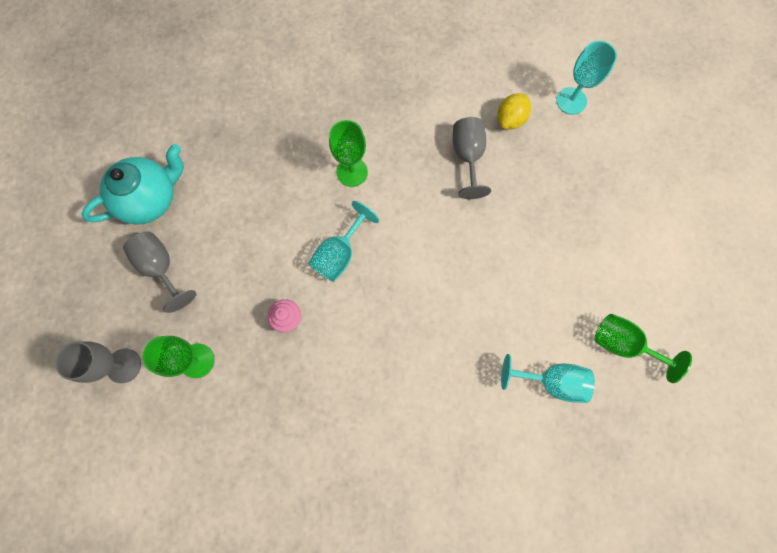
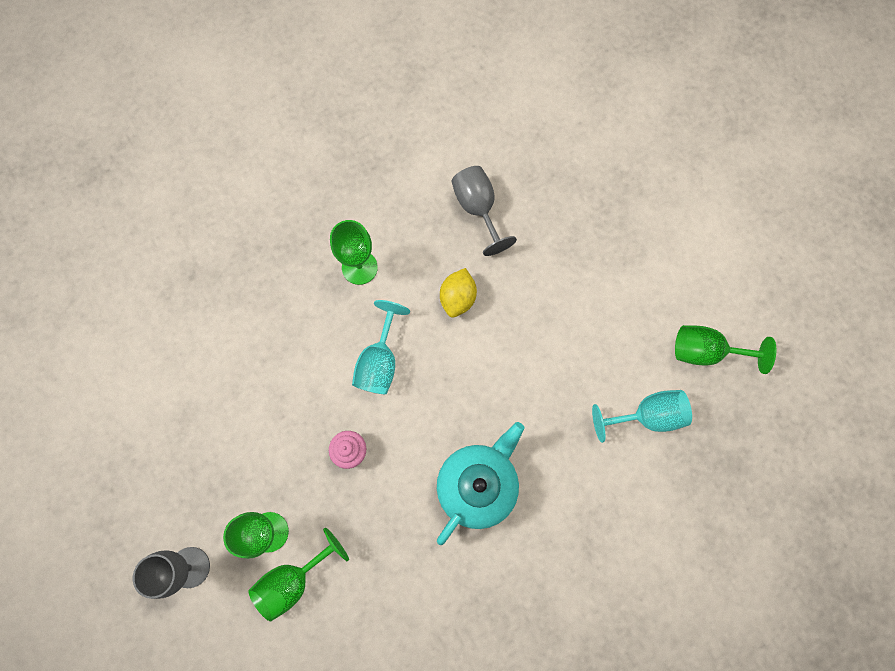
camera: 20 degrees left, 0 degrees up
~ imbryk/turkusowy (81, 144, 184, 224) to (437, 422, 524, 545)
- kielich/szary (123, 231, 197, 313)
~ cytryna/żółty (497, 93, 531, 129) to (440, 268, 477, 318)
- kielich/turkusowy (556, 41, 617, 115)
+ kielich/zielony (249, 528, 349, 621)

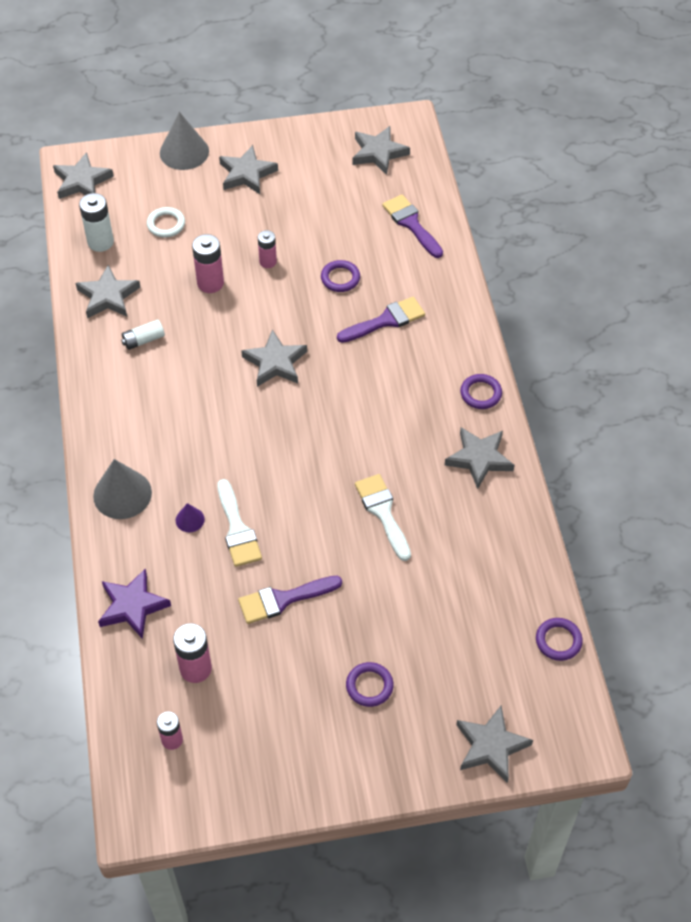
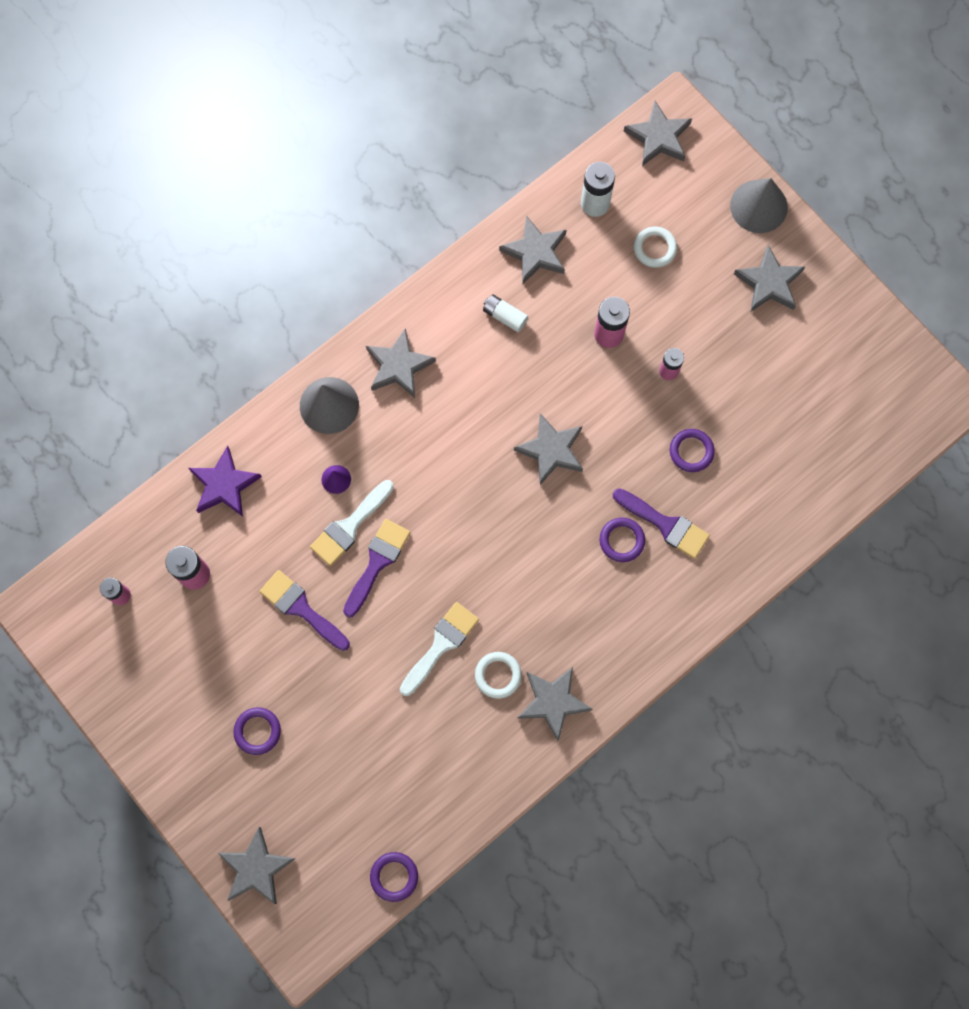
camera: 60 degrees right, 20 degrees up
~ gwiazda/szary (352, 126, 410, 175) to (366, 328, 436, 398)
~ pędzel/fioletowy (382, 194, 443, 258) to (343, 519, 410, 618)
~ pierścień/fioletowy (460, 374, 502, 409) to (600, 517, 645, 562)
+ pierścień/biały (475, 652, 522, 699)

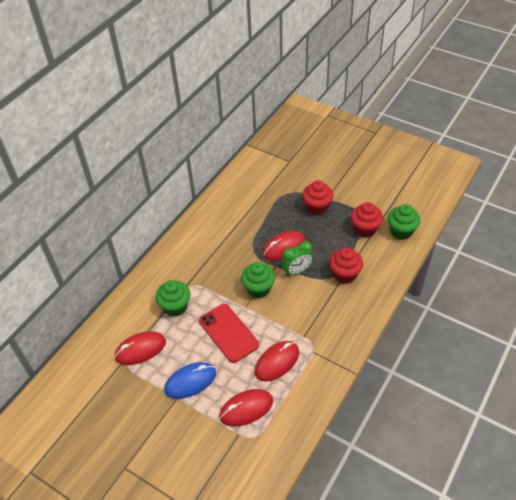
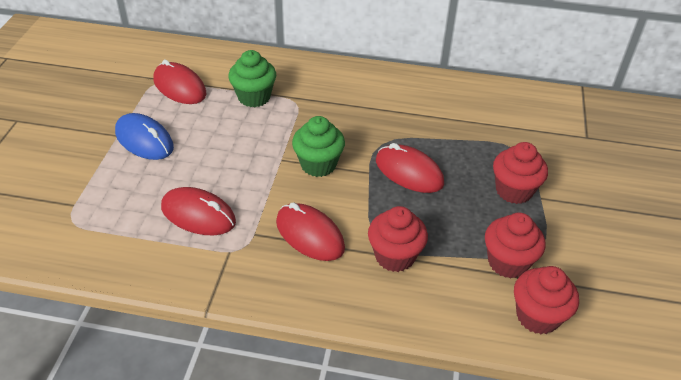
camera: 65 degrees right, 5 degrees down
- telefon/czerwony (199, 304, 259, 363)
~ myszka/czerwony (219, 389, 273, 427) to (276, 202, 345, 261)
- budzik/zielony (281, 241, 313, 276)
~ muffinka/zielony (388, 204, 420, 240) to muffinka/czerwony (514, 266, 579, 334)

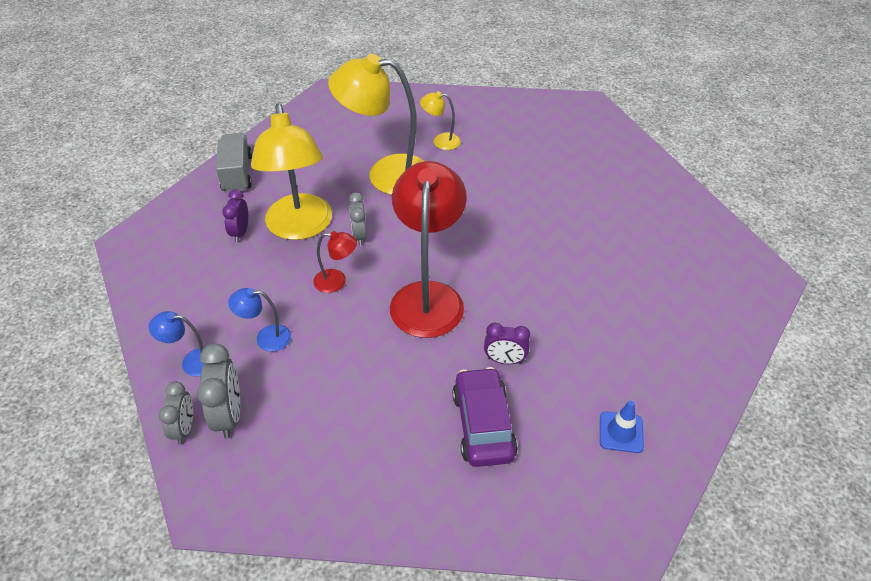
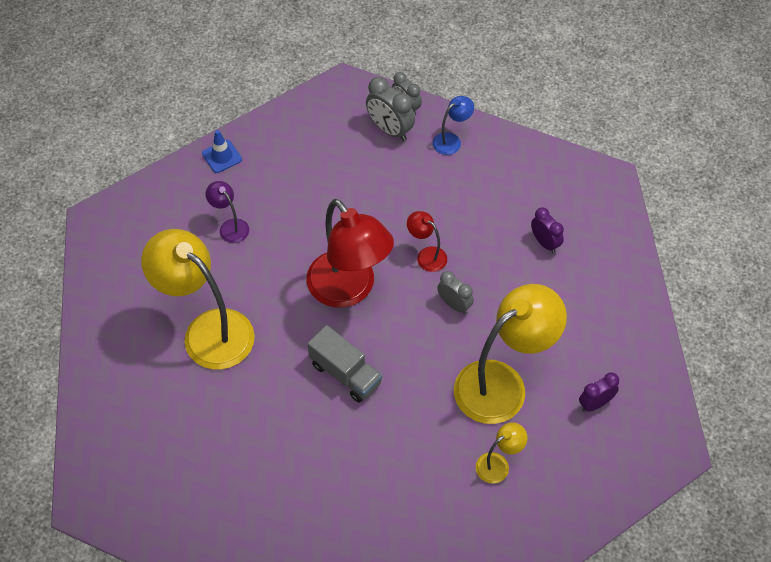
camera: 140 degrees right, 10 degrees up
~ ciężarówka/szary (216, 133, 252, 192) to (308, 325, 382, 403)
- lampka/niebieski (228, 288, 291, 352)
~ lampka/żółty (251, 103, 332, 240) to (141, 229, 255, 370)
~ lampka/czerwony (313, 231, 357, 293) = (407, 211, 447, 272) 75 degrees clockwise
~ samochód/fioletowy (452, 367, 518, 467) to lampka/fioletowy (205, 181, 249, 243)
~ budzik/fioletowy (484, 323, 530, 364) to (579, 372, 619, 412)
~ pachołek/niebieski (600, 401, 644, 453) to (202, 130, 242, 173)

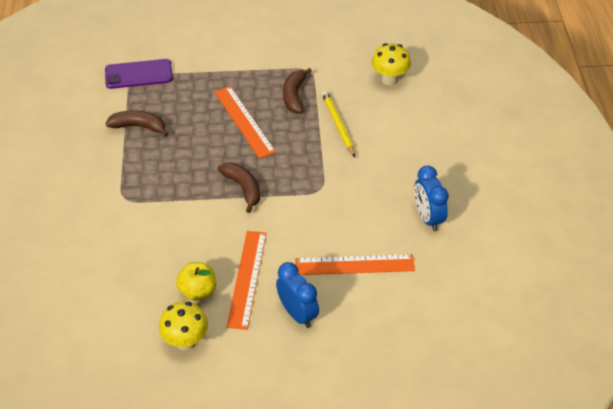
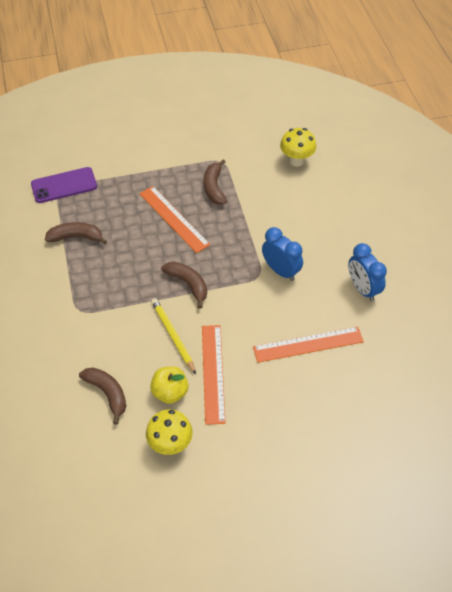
camera: 10 degrees left, 5 degrees up
~ budzik/niebieski (276, 262, 319, 328) to (262, 227, 303, 281)
~ ołówek/żółty (322, 91, 355, 157) to (151, 298, 196, 374)
+ banan/brązowy (79, 367, 126, 425)

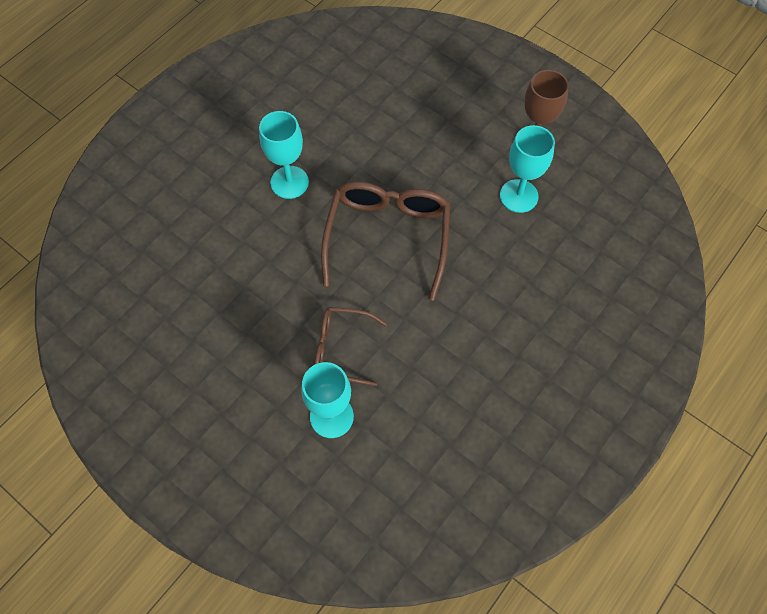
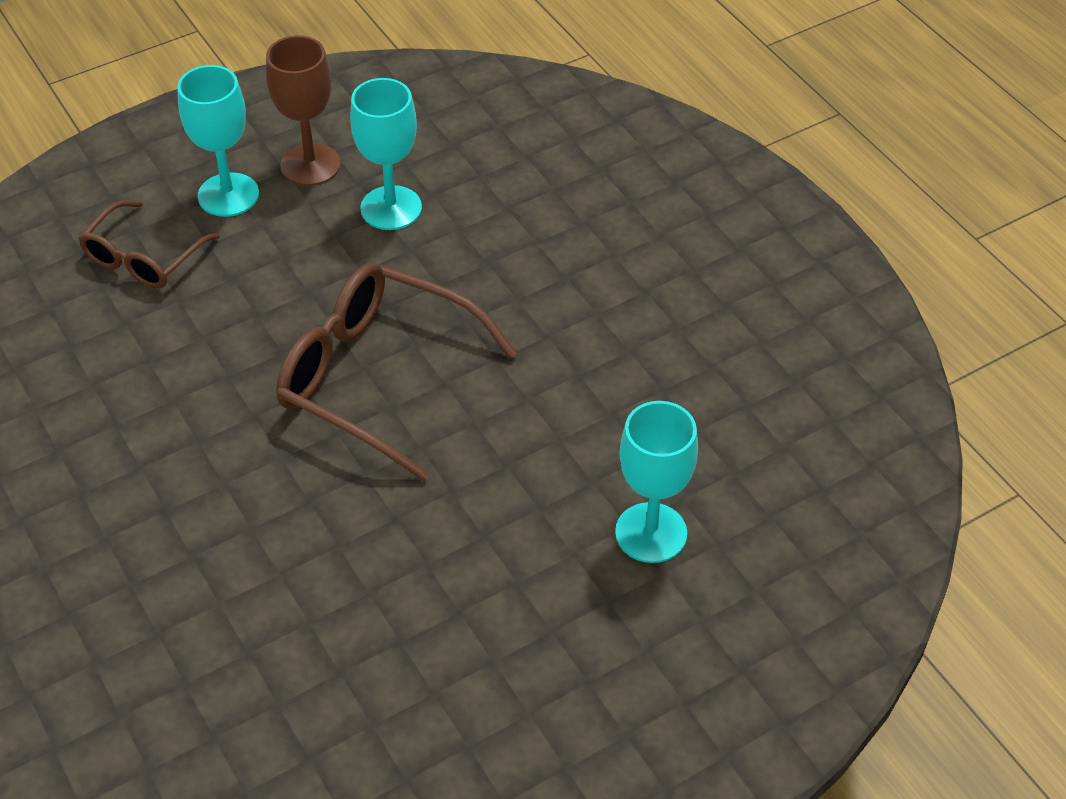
camera: 70 degrees left, 15 degrees down
~ kielich/turkusowy (259, 111, 309, 199) to (177, 65, 259, 217)
~ okulary/brązowy (314, 307, 387, 386) to (78, 200, 220, 289)

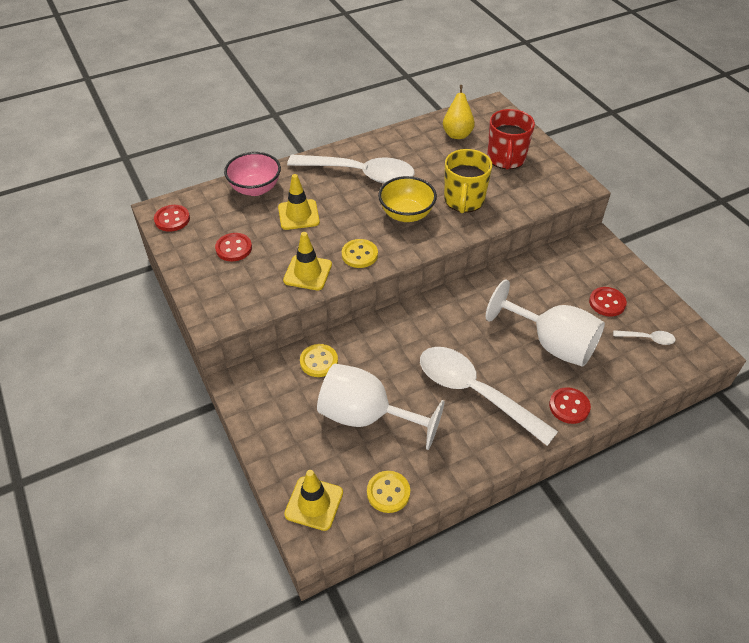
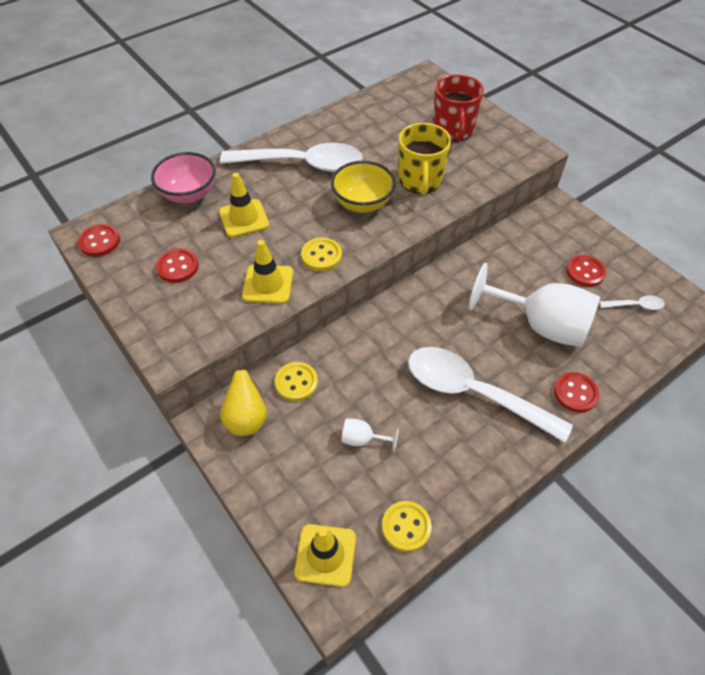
camera: 10 degrees left, 5 degrees up
~ kielich/biały (317, 364, 445, 450) = (341, 418, 399, 452) x0.42
~ gruszka/żółty (443, 85, 475, 139) to (220, 357, 267, 436)

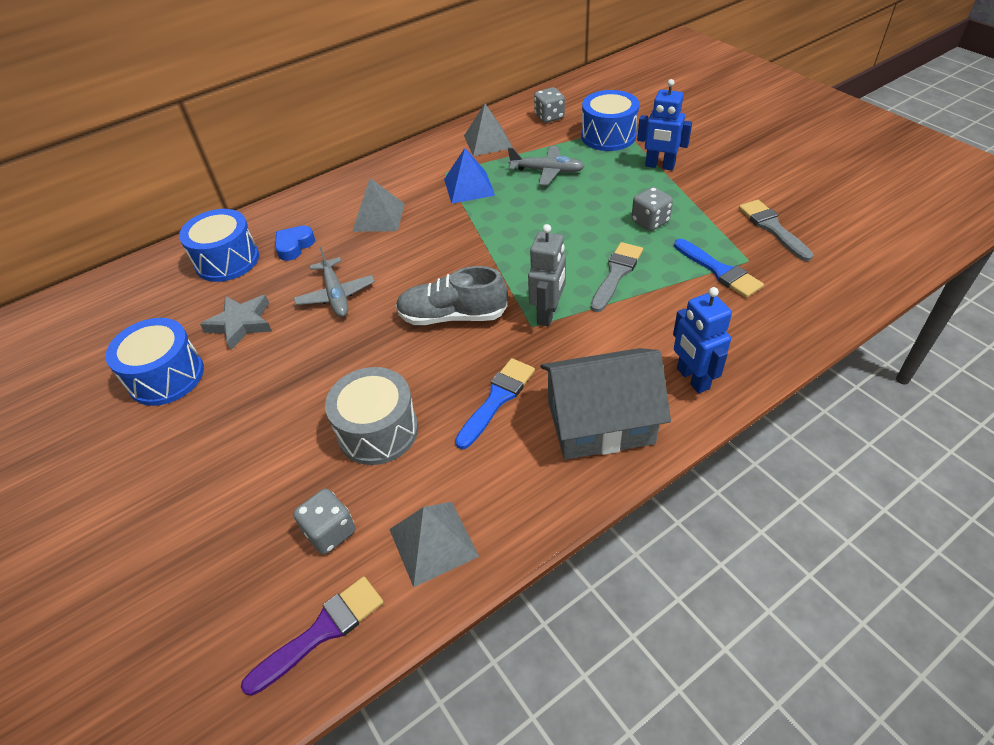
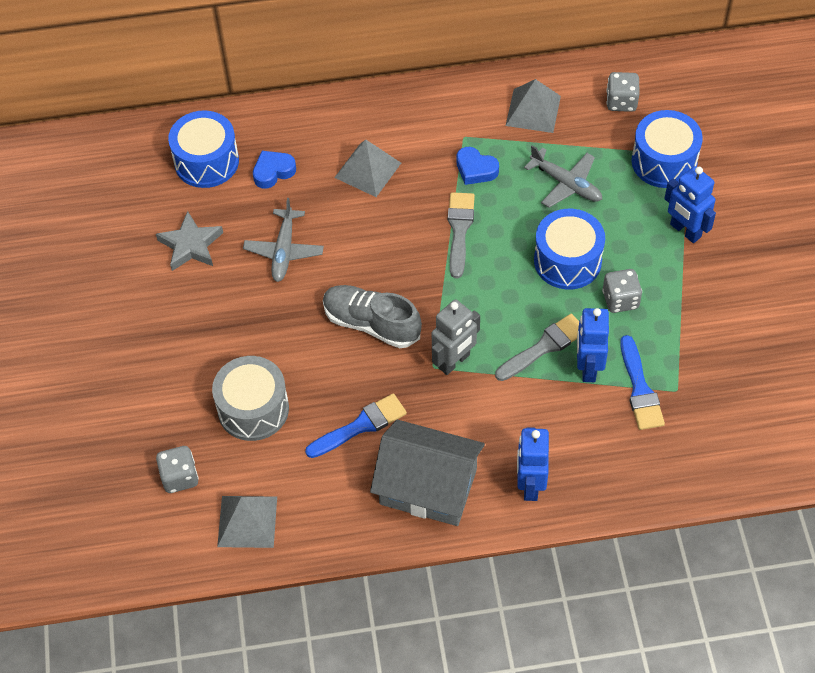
camera: 25 degrees right, 10 degrees up
~ bęben/niebieski (105, 318, 204, 406) to (534, 209, 605, 289)
- pędzel/fioletowy (241, 576, 384, 696)
~ piramida/niebieski (444, 148, 495, 203) to serce/niebieski (457, 147, 499, 185)
~ pędzel/szary (739, 200, 814, 261) to (448, 192, 475, 278)
+ robot/niebieski (577, 308, 609, 382)

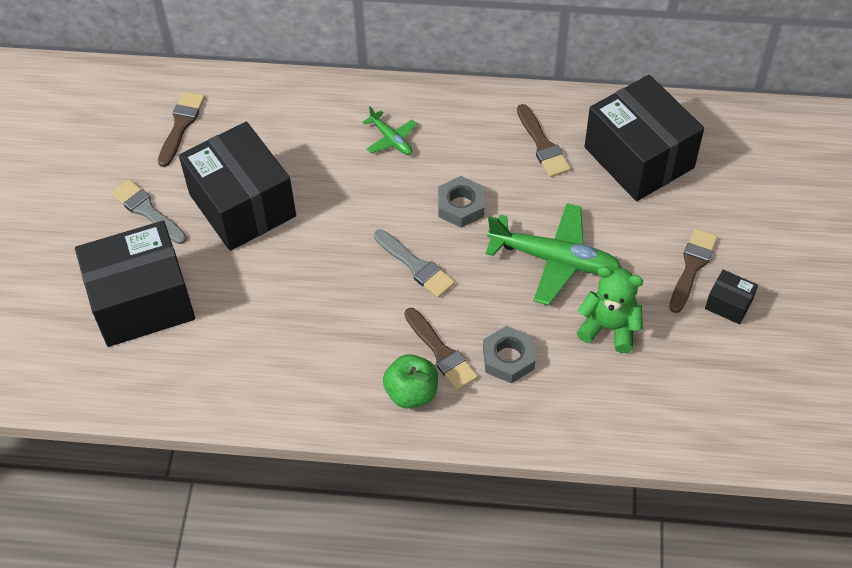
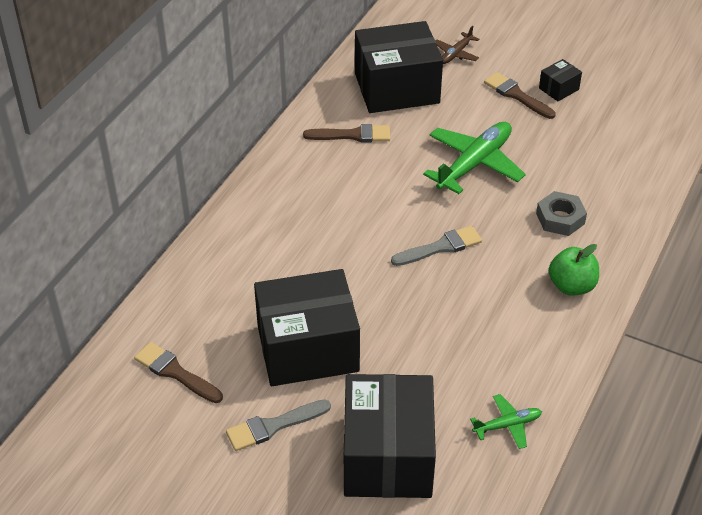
camera: 70 degrees left, 10 degrees down
~ samolot/zielony (363, 106, 417, 155) to (470, 394, 542, 449)
- pędzel/brązowy (404, 308, 478, 390)
- nakrętka/szary (438, 176, 484, 228)
- miś/zielony (577, 266, 643, 353)
+ samolot/brązowy (436, 26, 479, 64)

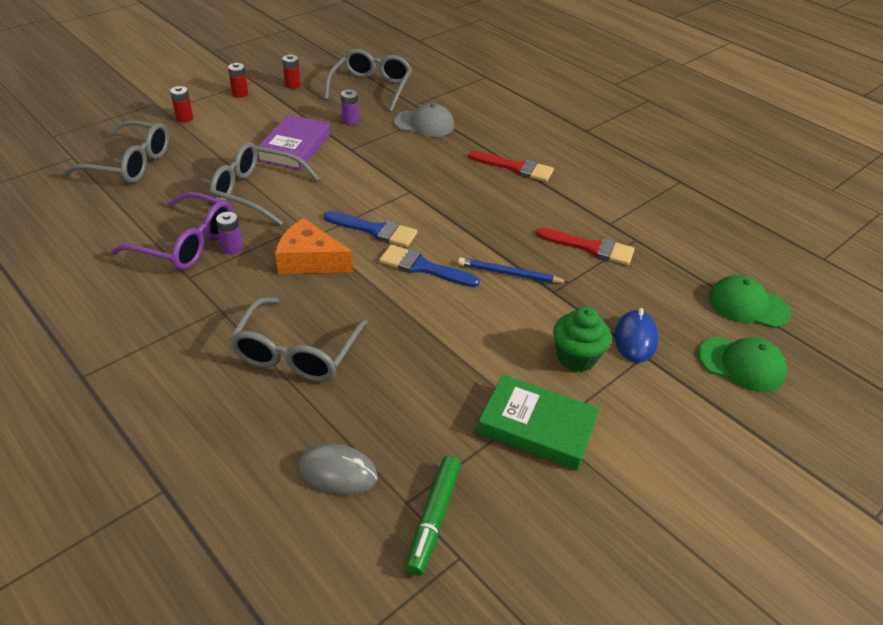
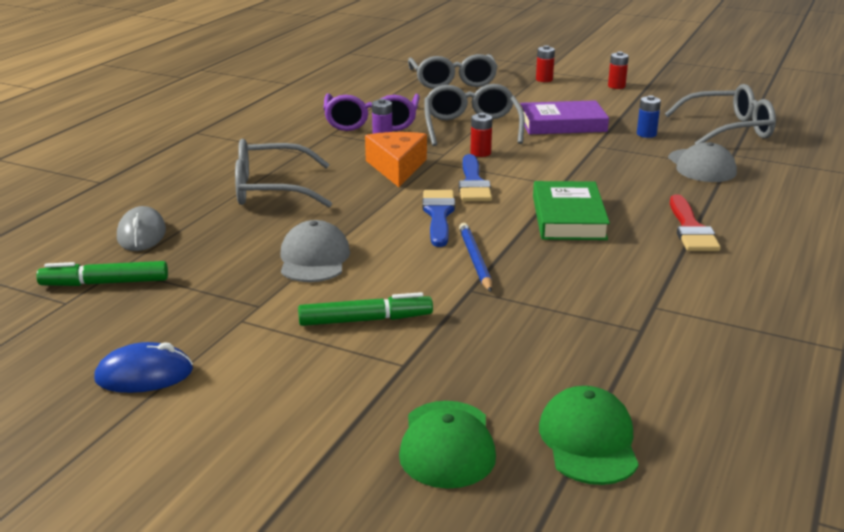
camera: 70 degrees right, 15 degrees down
~ bateria/czerwony (282, 54, 301, 89) to (470, 113, 492, 157)
~ bateria/fioletowy (341, 89, 359, 125) to bateria/niebieski (637, 95, 661, 138)
~ książka/zielony (477, 374, 600, 470) to (533, 181, 610, 240)
- pędzel/czerwony (536, 228, 635, 265)
~ muffinka/zielony (553, 307, 611, 372) to flamaster/zielony (298, 292, 433, 326)
~ myszka/niebieski (615, 308, 658, 363) to (94, 342, 193, 393)
+ czapka/szary (281, 220, 350, 282)

